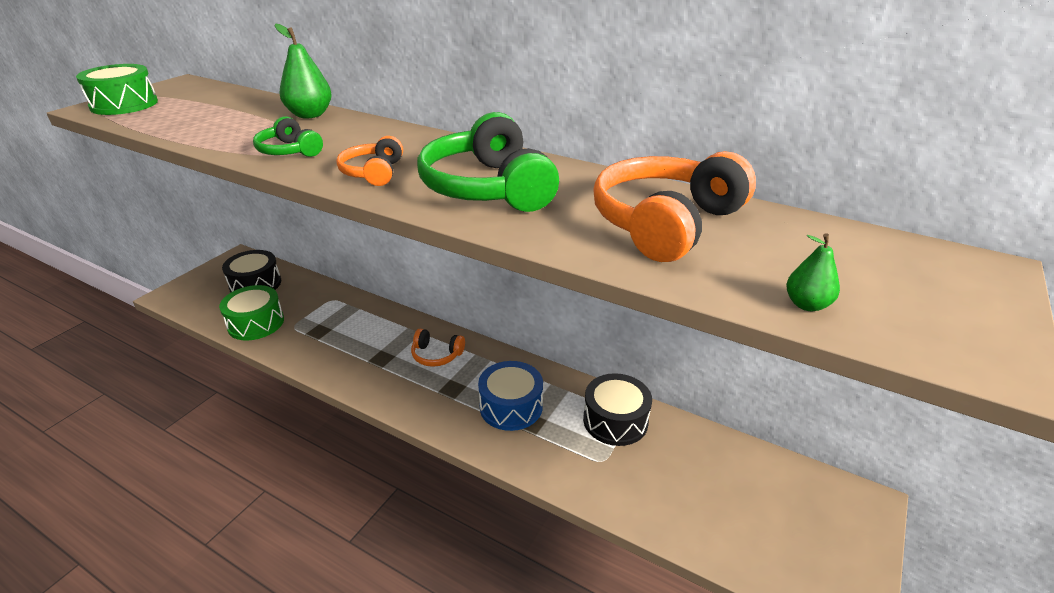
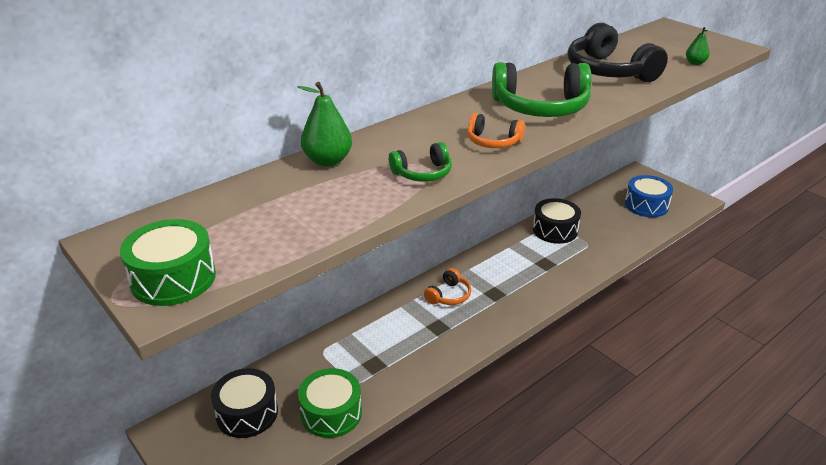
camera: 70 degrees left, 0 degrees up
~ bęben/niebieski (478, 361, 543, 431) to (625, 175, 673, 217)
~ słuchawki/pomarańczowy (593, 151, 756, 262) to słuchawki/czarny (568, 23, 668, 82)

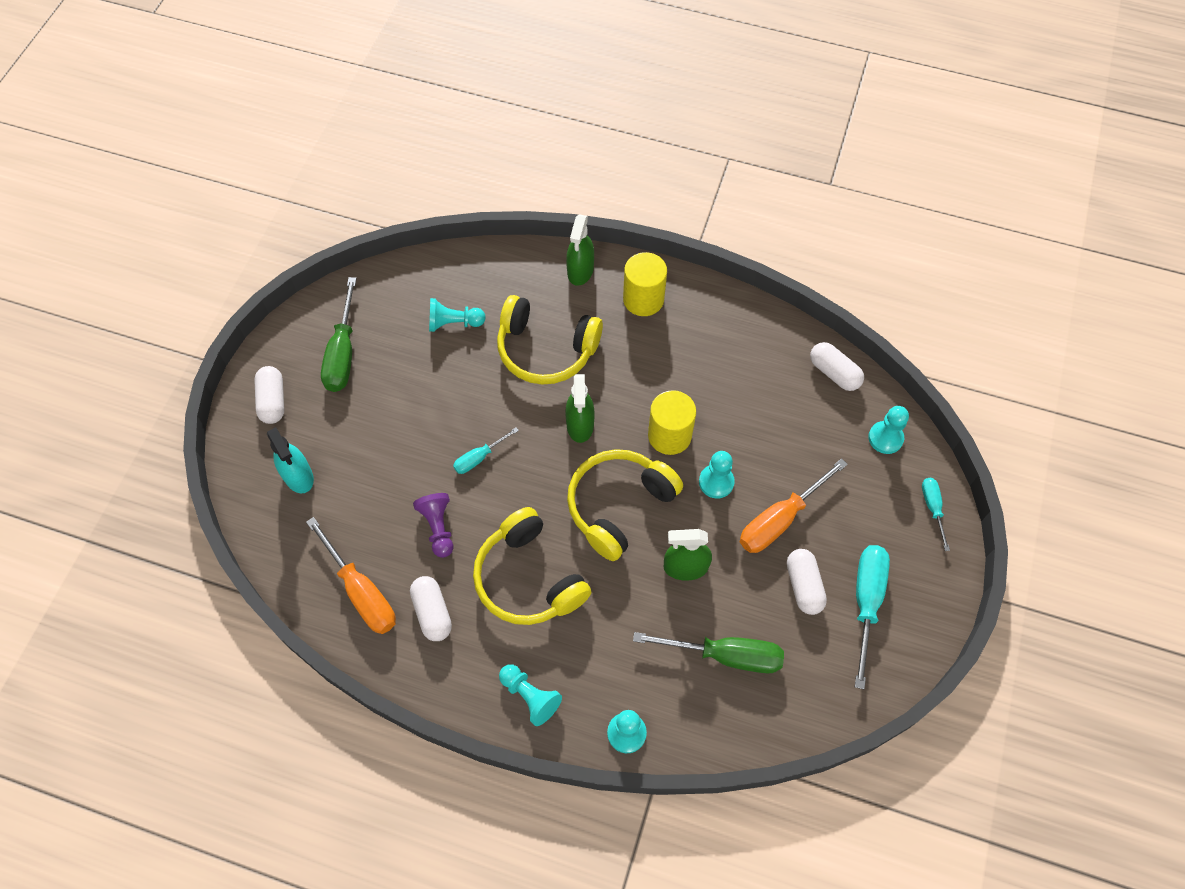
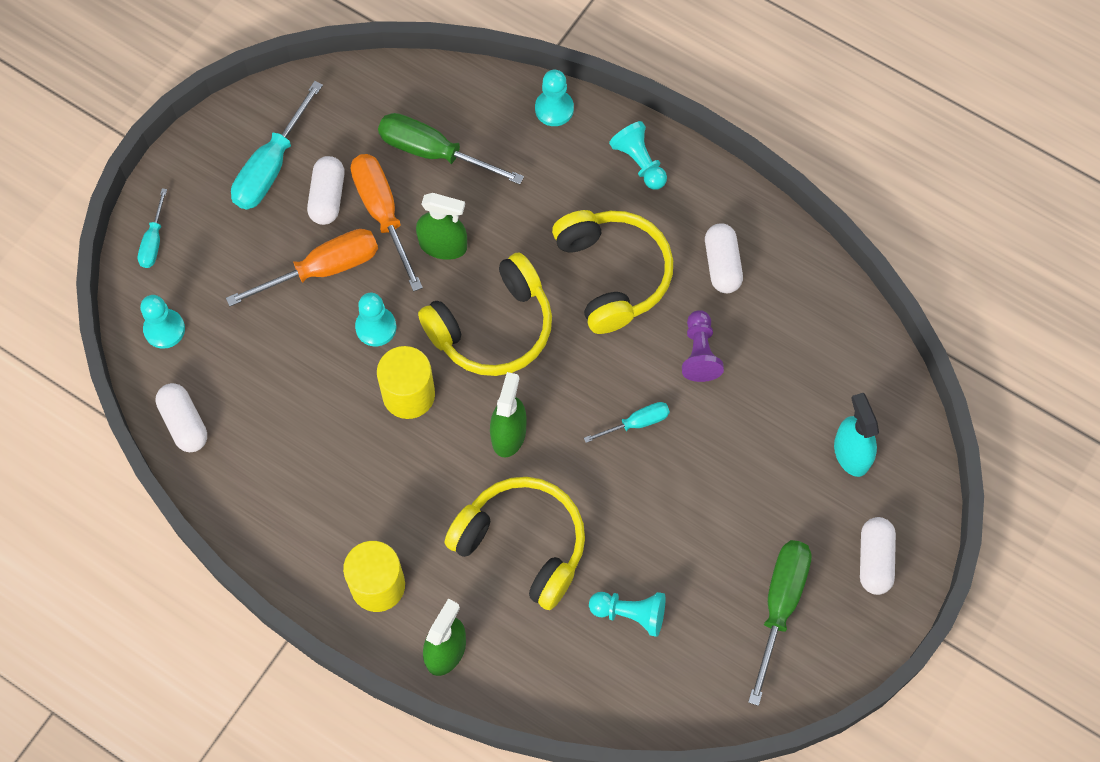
camera: 165 degrees left, 5 degrees up
~ śrubokręt/pomarańczowy (306, 517, 396, 634) to (351, 154, 423, 292)

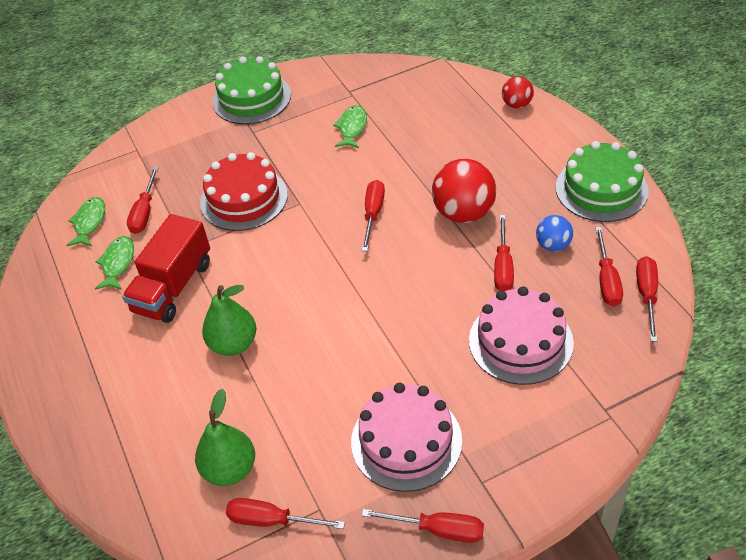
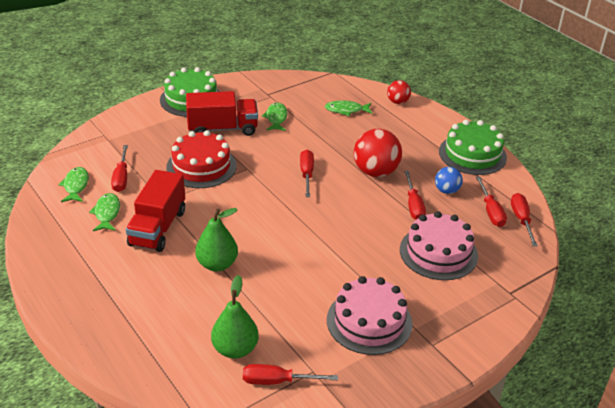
camera: 15 degrees left, 10 degrees down
- śrubokręt/czerwony (362, 509, 484, 543)
+ ciężarówka/czerwony (186, 91, 258, 136)
+ ryba/zielony (325, 100, 372, 116)

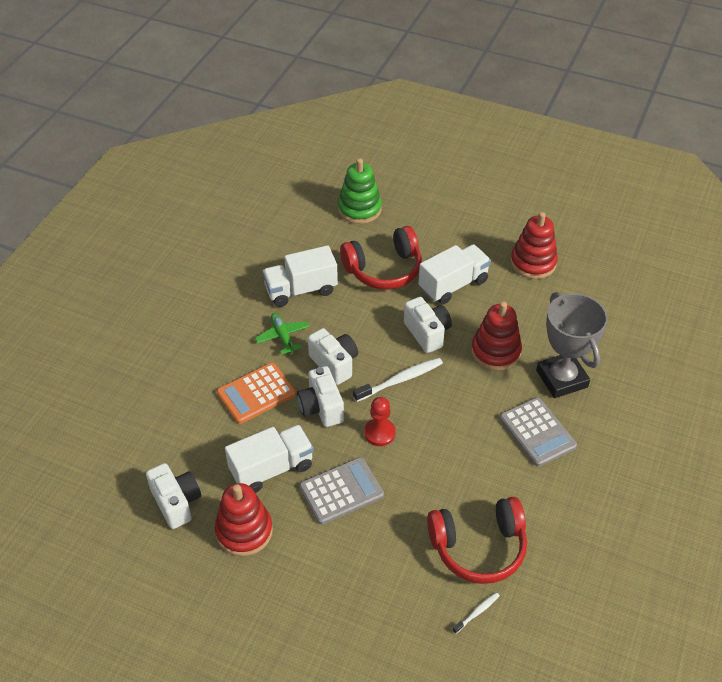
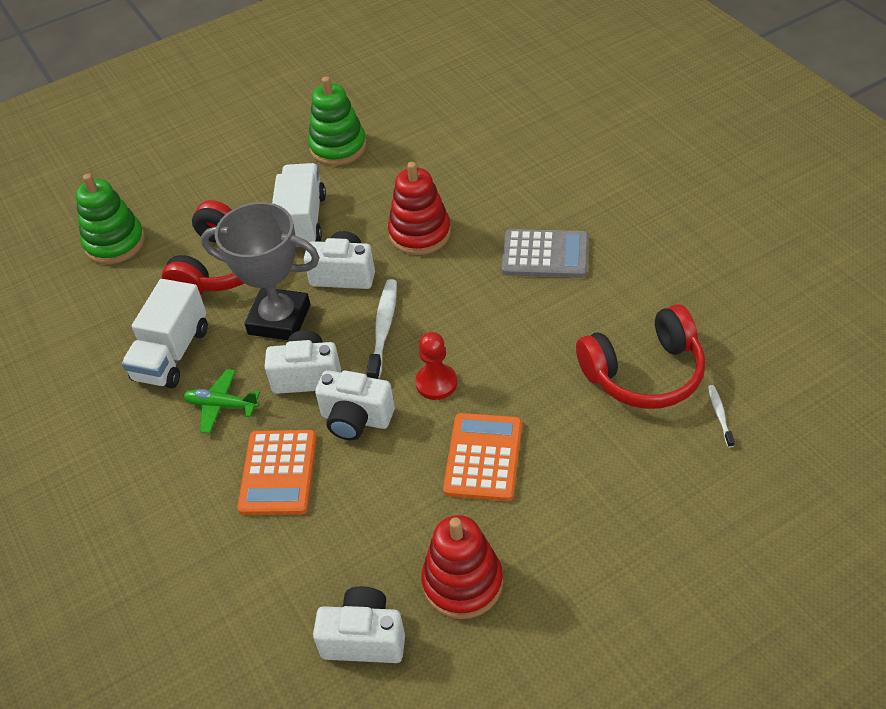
camera: 50 degrees left, 0 degrees up
- ciężarówka/biały (225, 425, 314, 493)
~ kalkulator/szary (299, 457, 384, 525) to kalkulator/pomarańczowy (443, 413, 522, 501)
~ słuchawki/czerwony (427, 497, 527, 584) = (576, 304, 706, 409) 45 degrees clockwise
~ zabawka nakładanka/czerwony (510, 212, 558, 279) to zabawka nakładanka/zielony (308, 76, 367, 166)
~ puchar/szary (536, 292, 608, 398) to (201, 202, 320, 340)

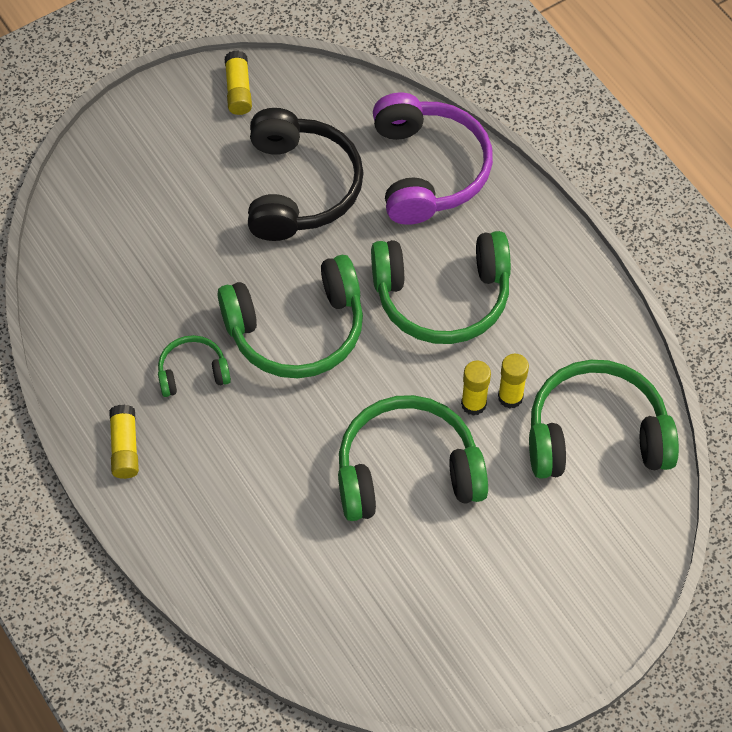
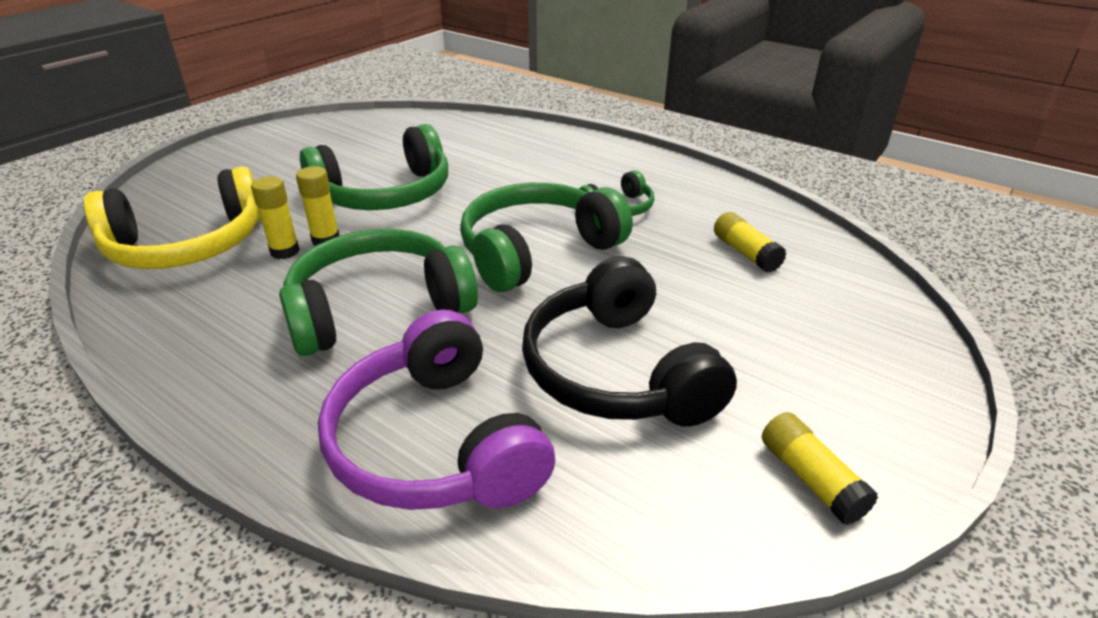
camera: 160 degrees right, 25 degrees down
~ klej w sztyfcie/żółty (109, 405, 139, 479) to (714, 212, 787, 273)
~ słuchawki/zielony (529, 360, 679, 479) to słuchawki/żółty (84, 166, 261, 269)

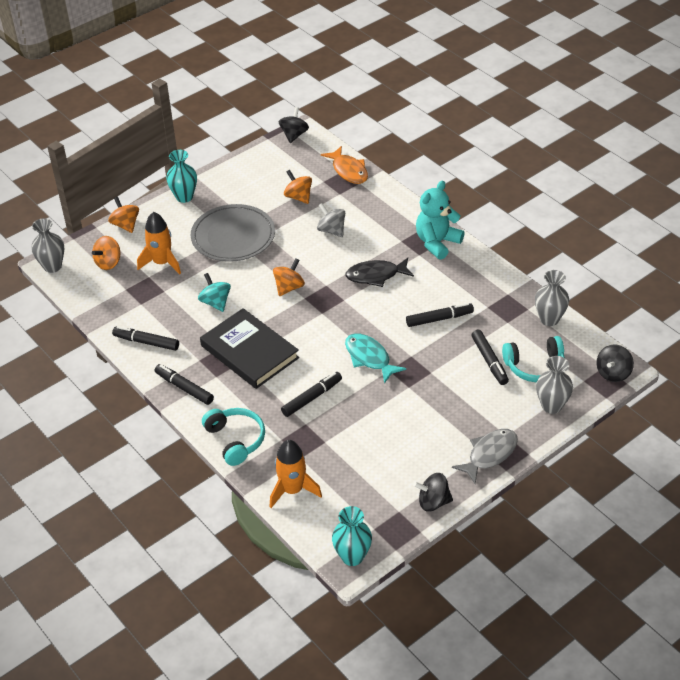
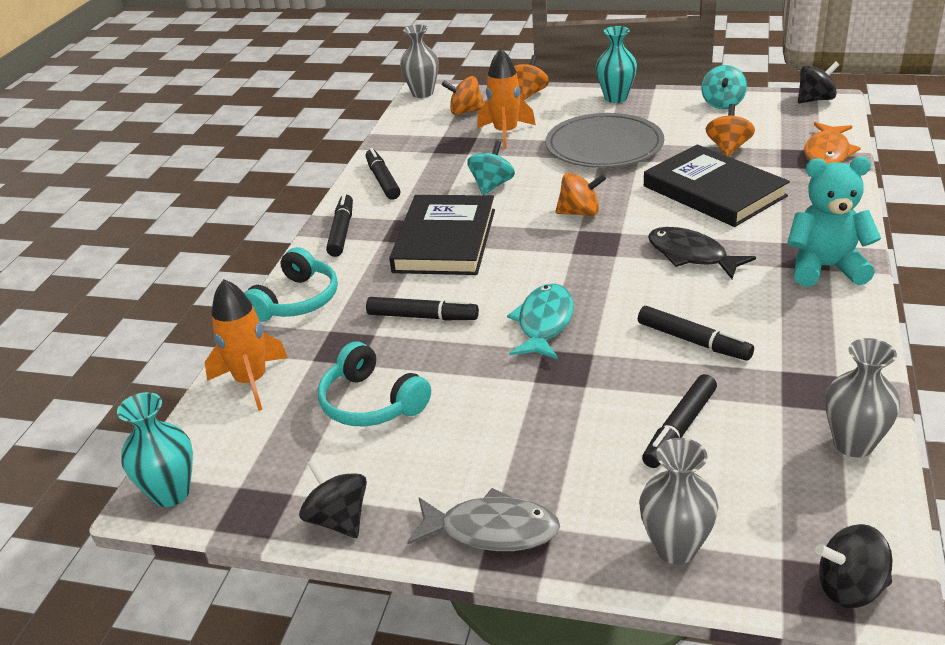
camera: 55 degrees right, 10 degrees down
~ bączek/szary (317, 203, 345, 237) to książka/czarny (644, 144, 790, 227)
~ słuchawki/turkusowy (502, 336, 565, 382) to (318, 341, 431, 426)
+ bączek/turkusowy (701, 65, 747, 109)

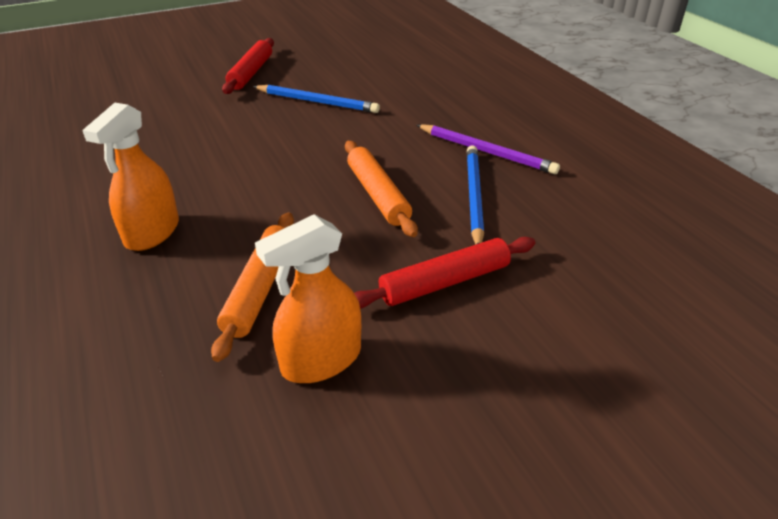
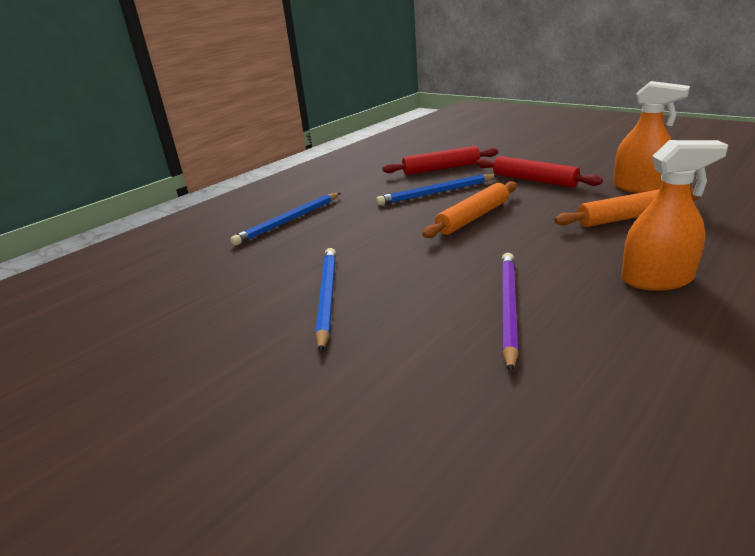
camera: 110 degrees left, 10 degrees down
~ wałek do ciasta/czerwony (222, 38, 274, 94) to (382, 146, 498, 175)
~ ołówek/fioletowy (417, 124, 560, 174) to (501, 253, 518, 373)
+ ołówek/niebieski (230, 193, 340, 246)

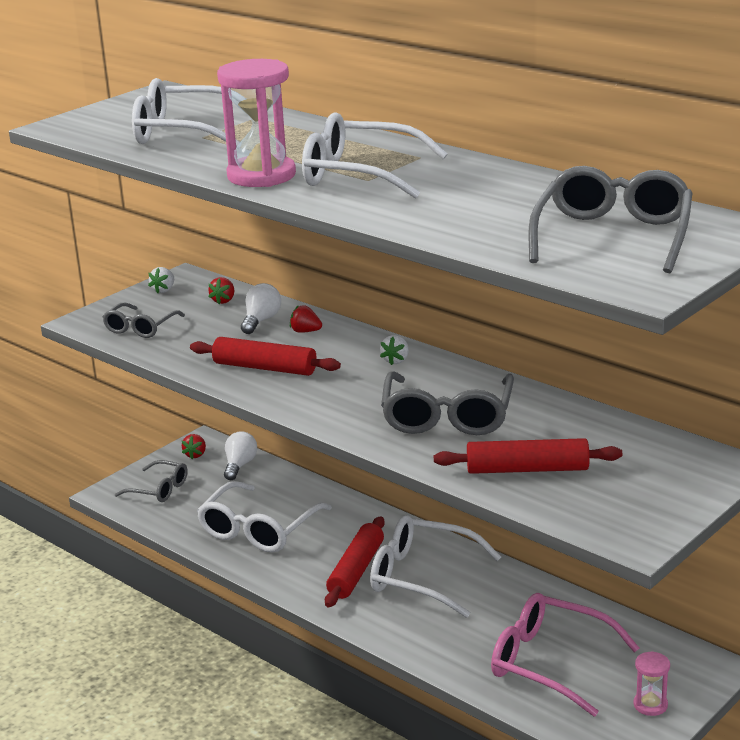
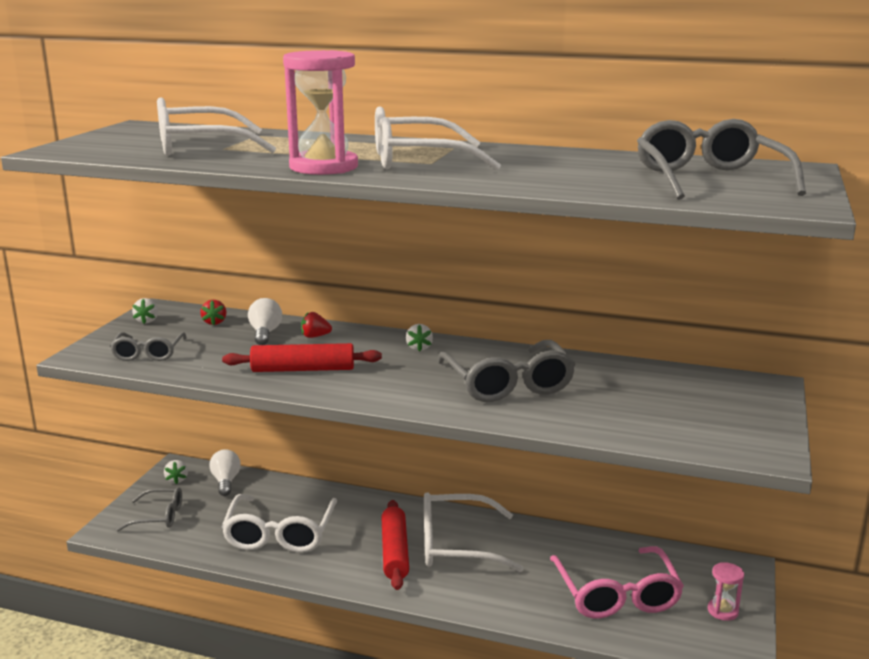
camera: 25 degrees left, 5 degrees down
~ truskawka/czerwony (182, 434, 206, 459) to truskawka/biały (164, 460, 188, 484)
- wałek do ciasta/czerwony (434, 438, 622, 474)
~ okulary/różowy (491, 593, 639, 717) = (550, 546, 684, 618) 105 degrees counterclockwise

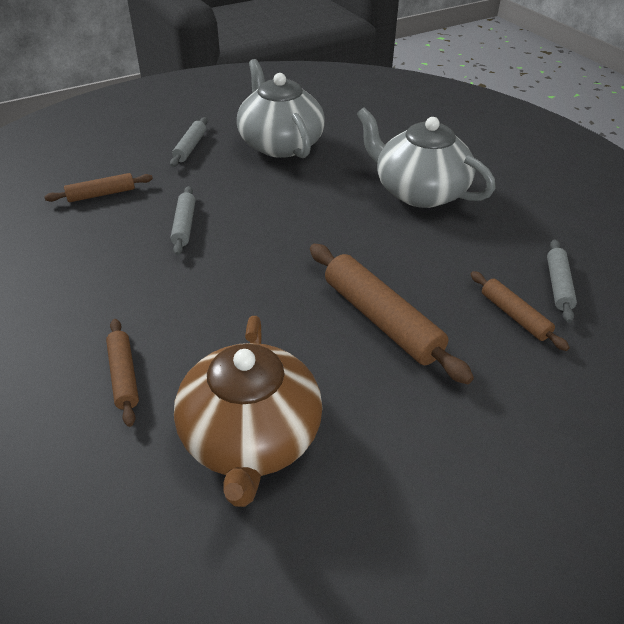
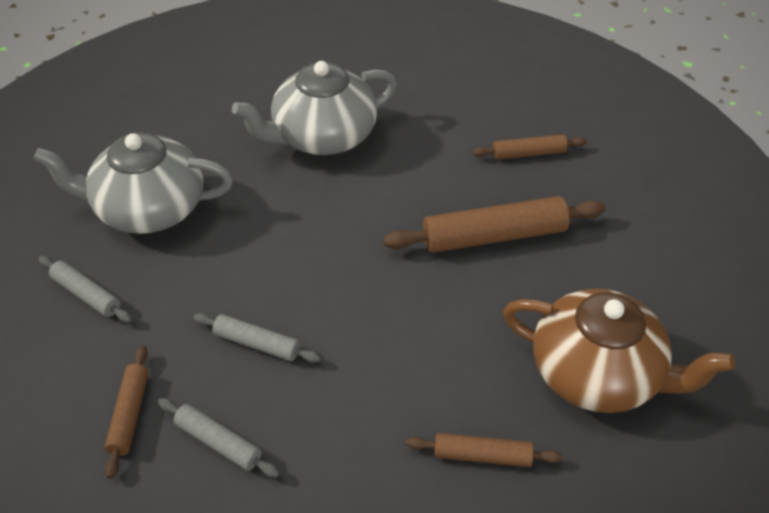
camera: 65 degrees left, 5 degrees up
~ wałek do ciasta/szary (547, 239, 577, 323) to (158, 398, 280, 478)

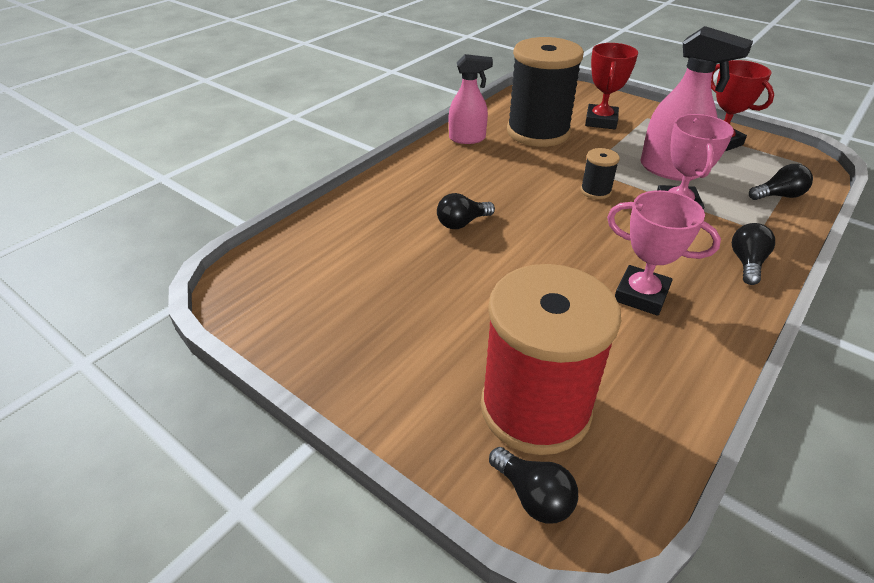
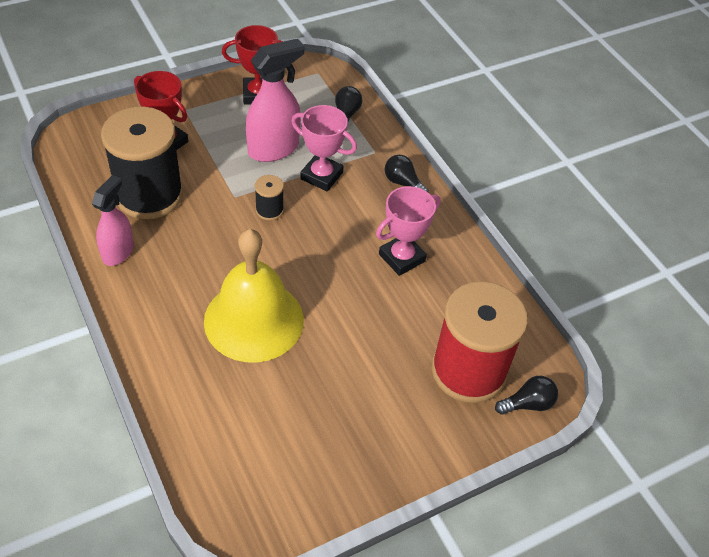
camera: 70 degrees left, 10 degrees up
~ żarówka/czarny (437, 193, 495, 229) to dzwonek/żółty (204, 229, 304, 363)

